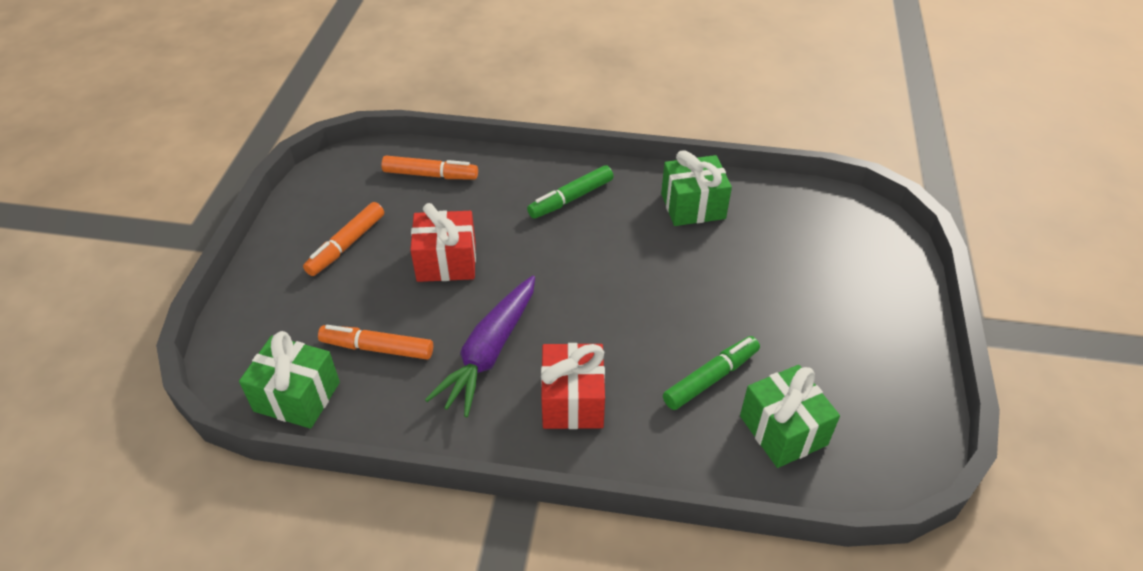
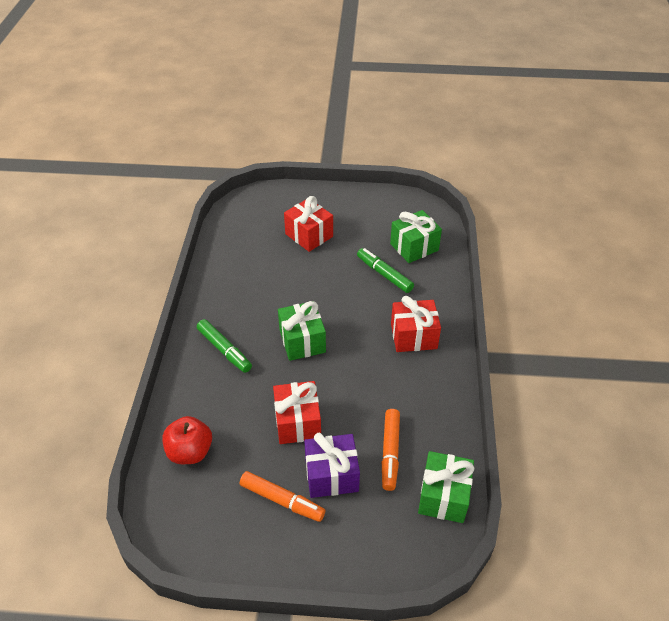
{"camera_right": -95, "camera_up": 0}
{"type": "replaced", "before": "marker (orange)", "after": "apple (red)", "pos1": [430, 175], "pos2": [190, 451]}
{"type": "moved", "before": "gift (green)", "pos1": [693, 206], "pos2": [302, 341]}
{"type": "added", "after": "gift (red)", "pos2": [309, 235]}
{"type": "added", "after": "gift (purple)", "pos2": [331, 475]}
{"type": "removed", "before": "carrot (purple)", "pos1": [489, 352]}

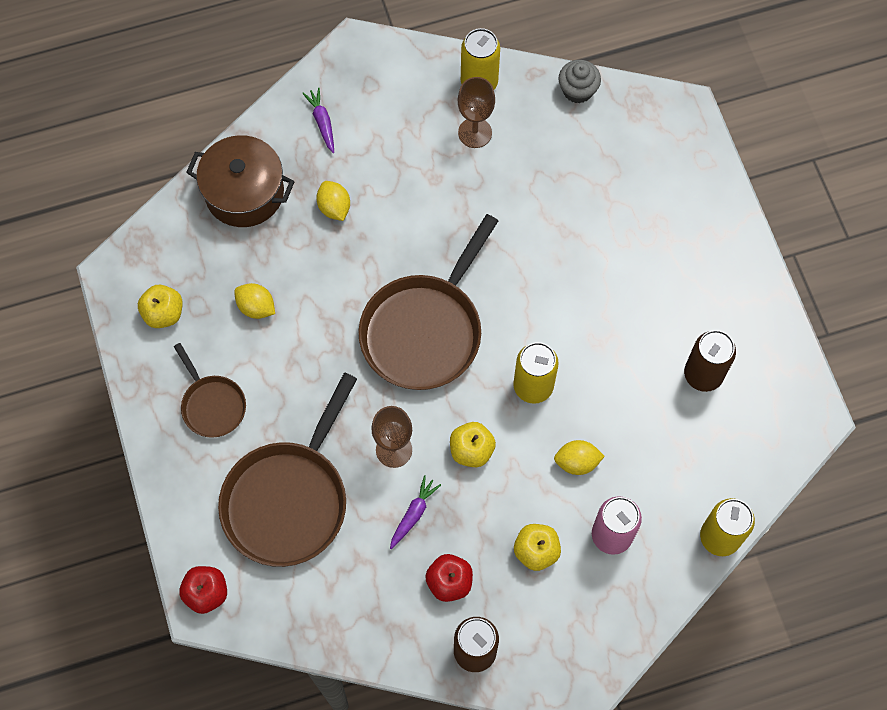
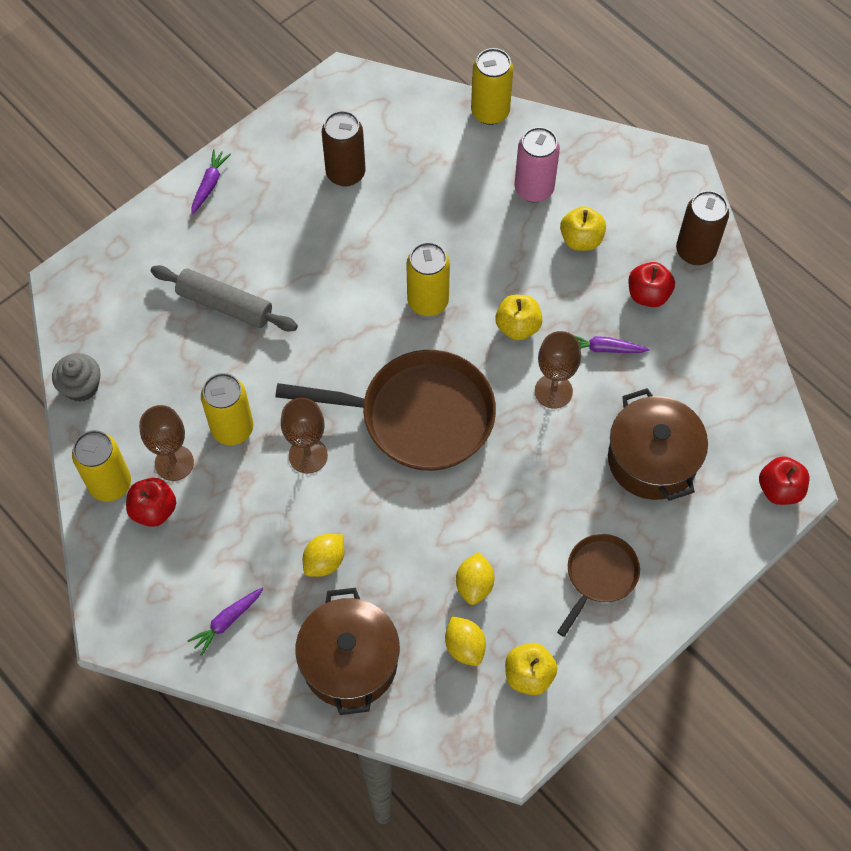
{"camera_right": -115, "camera_up": -5}
{"type": "added", "after": "apple (red)", "pos2": [154, 510]}
{"type": "added", "after": "rolling pin (grey)", "pos2": [225, 305]}
{"type": "added", "after": "carrot (purple)", "pos2": [209, 185]}
{"type": "added", "after": "can (yellow)", "pos2": [232, 428]}
{"type": "added", "after": "goblet (brown)", "pos2": [308, 455]}
{"type": "moved", "before": "lemon (yellow)", "pos1": [577, 462], "pos2": [464, 646]}
{"type": "replaced", "before": "pan (brown)", "after": "pot (brown)", "pos1": [289, 499], "pos2": [652, 460]}

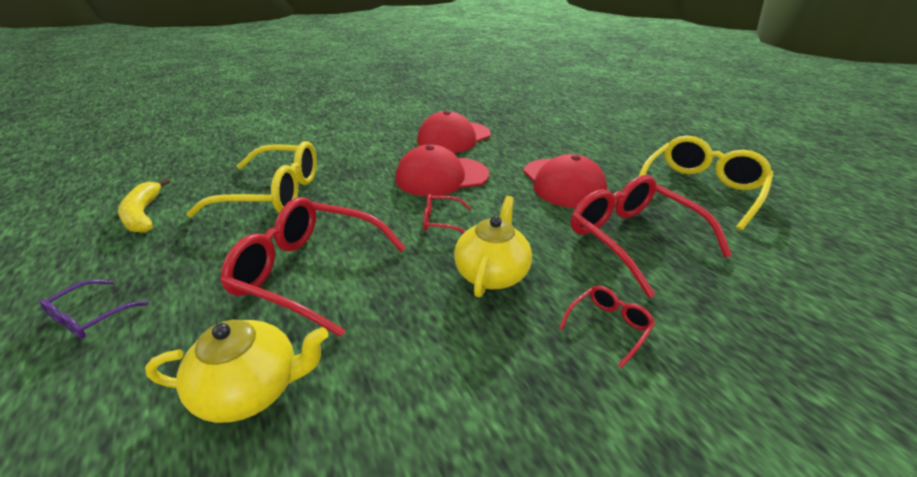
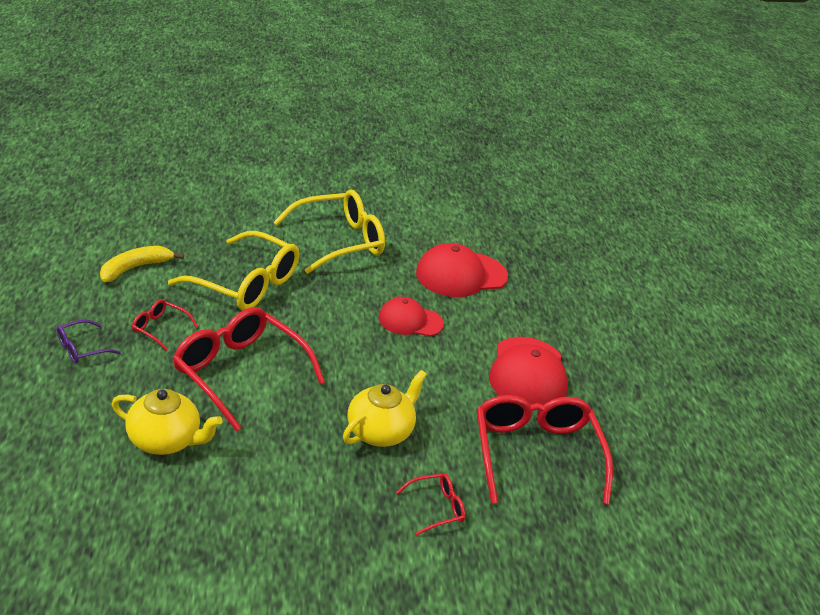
{"camera_right": 20, "camera_up": 0}
{"type": "turned", "before": "banana (yellow)", "pos1": [143, 214], "pos2": [135, 268], "turn": 45}
{"type": "moved", "before": "glasses (red)", "pos1": [441, 221], "pos2": [159, 328]}
{"type": "moved", "before": "glasses (yellow)", "pos1": [700, 189], "pos2": [339, 241]}
{"type": "resized", "before": "cap (red)", "pos1": [441, 177], "pos2": [410, 321], "scale": 0.64}

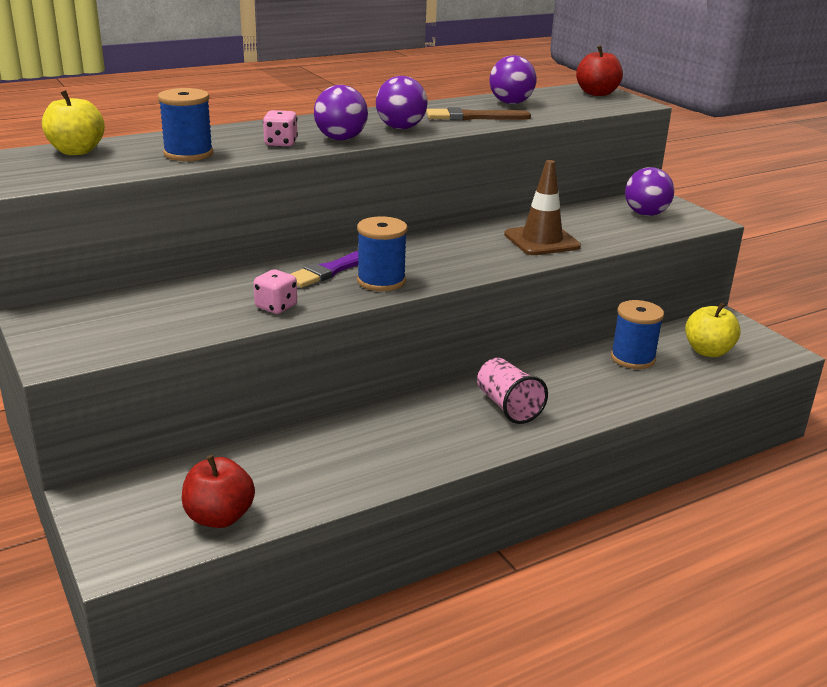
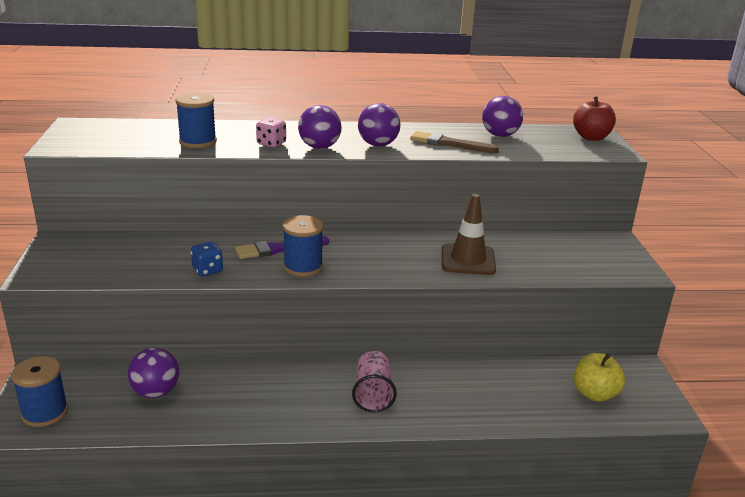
{"camera_right": 25, "camera_up": 0}
{"type": "moved", "before": "spool (blue)", "pos1": [632, 358], "pos2": [45, 412]}
{"type": "moved", "before": "ball (purple)", "pos1": [645, 214], "pos2": [156, 392]}
{"type": "recoloured", "before": "dice (pink)", "after": "dice (blue)", "pos1": [276, 307], "pos2": [207, 270]}
{"type": "removed", "before": "apple (yellow)", "pos1": [76, 151]}
{"type": "removed", "before": "apple (red)", "pos1": [219, 517]}

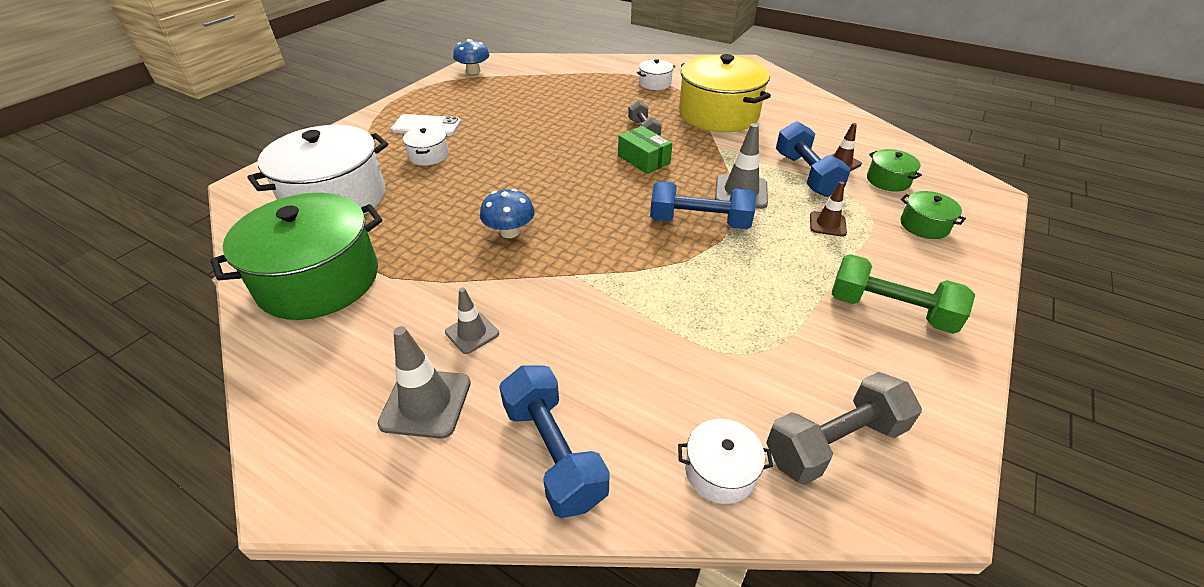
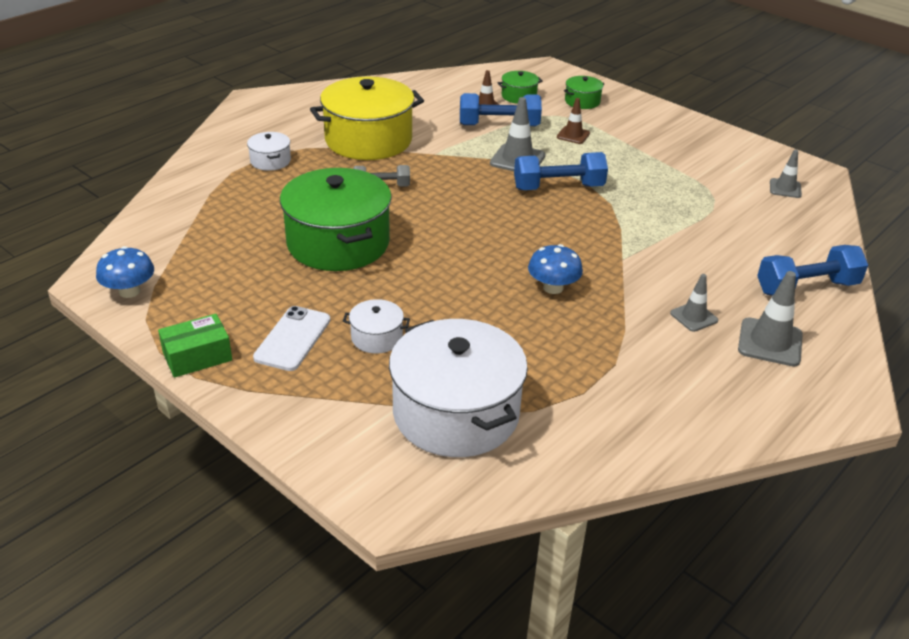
{"camera_right": -80, "camera_up": -5}
{"type": "moved", "before": "box (green)", "pos1": [644, 159], "pos2": [197, 356]}
{"type": "moved", "before": "pot (green)", "pos1": [319, 280], "pos2": [338, 243]}
{"type": "turned", "before": "dumbbell (blue)", "pos1": [699, 222], "pos2": [558, 187], "turn": 60}
{"type": "replaced", "before": "dumbbell (grey)", "after": "traffic cone (grey)", "pos1": [834, 442], "pos2": [785, 188]}
{"type": "removed", "before": "pot (white)", "pos1": [720, 471]}
{"type": "removed", "before": "dumbbell (green)", "pos1": [890, 310]}

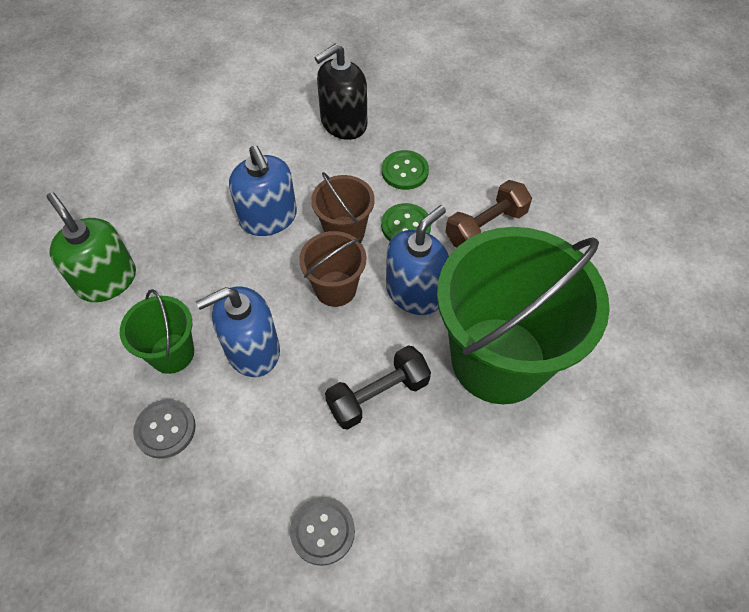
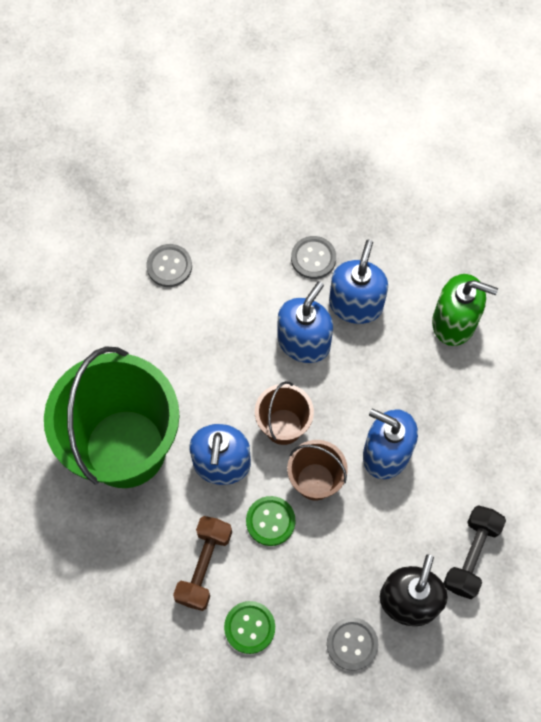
{"camera_right": 145, "camera_up": 10}
{"type": "moved", "before": "button (green)", "pos1": [405, 171], "pos2": [249, 627]}
{"type": "added", "after": "button (grey)", "pos2": [352, 644]}
{"type": "replaced", "before": "bucket (green)", "after": "soap dispenser (blue)", "pos1": [172, 353], "pos2": [355, 304]}
{"type": "moved", "before": "dumbbell (black)", "pos1": [378, 395], "pos2": [471, 555]}

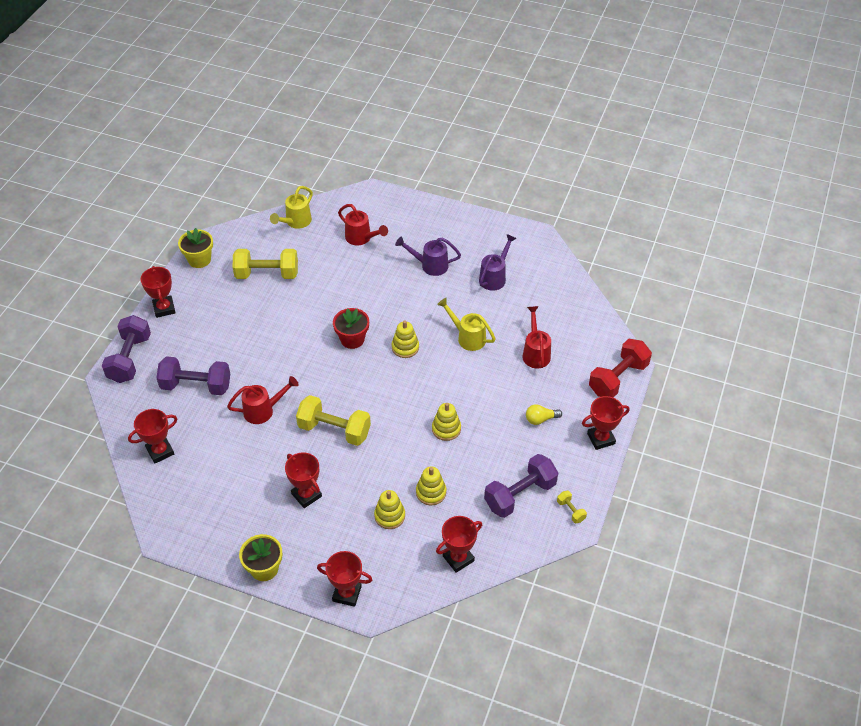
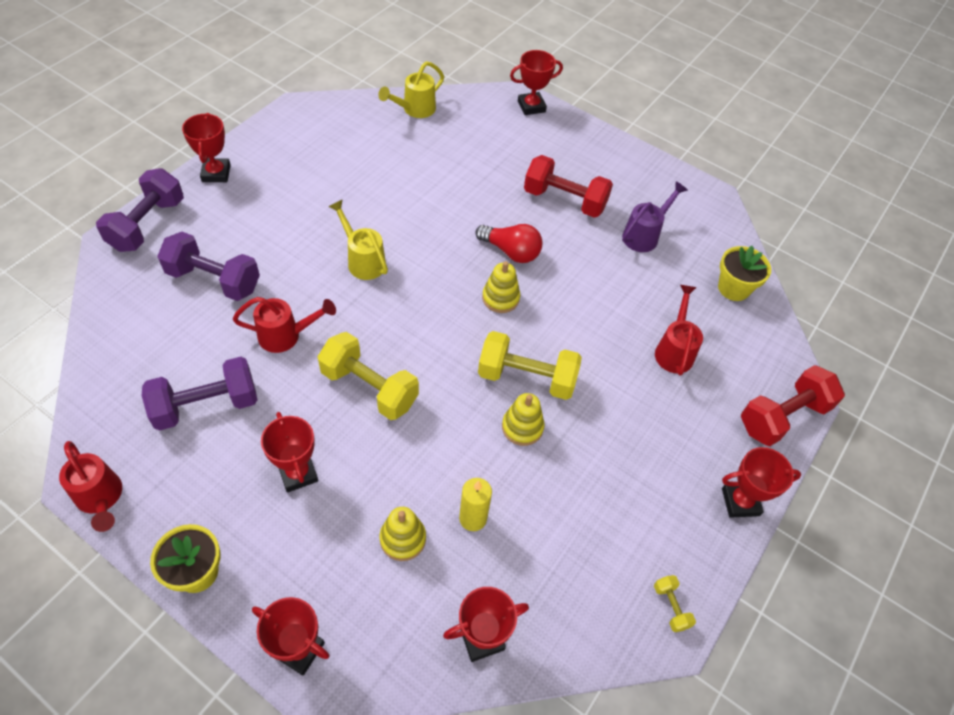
{"camera_right": 10, "camera_up": 5}
{"type": "moved", "before": "watering can (red)", "pos1": [361, 238], "pos2": [101, 498]}
{"type": "moved", "before": "dumbbell (purple)", "pos1": [520, 495], "pos2": [206, 405]}
{"type": "moved", "before": "watering can (yellow)", "pos1": [467, 337], "pos2": [363, 260]}
{"type": "replaced", "before": "stacking toy (yellow)", "after": "candle (yellow)", "pos1": [431, 492], "pos2": [473, 518]}
{"type": "added", "after": "light bulb (red)", "pos2": [511, 251]}
{"type": "moved", "before": "dumbbell (yellow)", "pos1": [267, 274], "pos2": [526, 378]}
{"type": "moved", "before": "trophy (red)", "pos1": [160, 451], "pos2": [531, 106]}
{"type": "replaced", "before": "watering can (purple)", "after": "dumbbell (red)", "pos1": [430, 265], "pos2": [564, 200]}
{"type": "moved", "before": "flower pot (yellow)", "pos1": [199, 259], "pos2": [733, 288]}
{"type": "removed", "before": "flower pot (red)", "pos1": [352, 339]}
{"type": "removed", "before": "light bulb (yellow)", "pos1": [540, 419]}

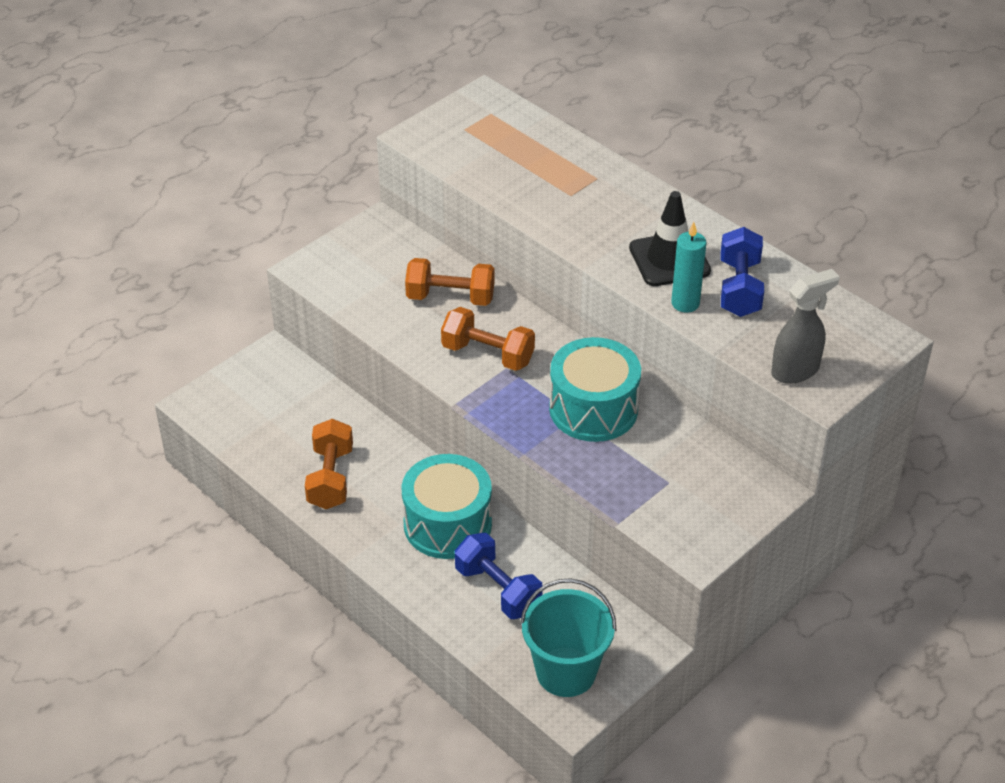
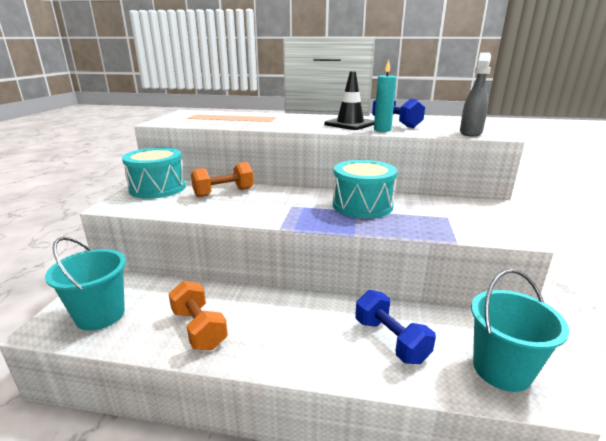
{"camera_right": -35, "camera_up": -20}
{"type": "added", "after": "bucket (turquoise)", "pos2": [100, 315]}
{"type": "moved", "before": "drum (turquoise)", "pos1": [447, 524], "pos2": [158, 188]}
{"type": "turned", "before": "dumbbell (blue)", "pos1": [498, 590], "pos2": [390, 340], "turn": 45}
{"type": "removed", "before": "dumbbell (orange)", "pos1": [488, 354]}

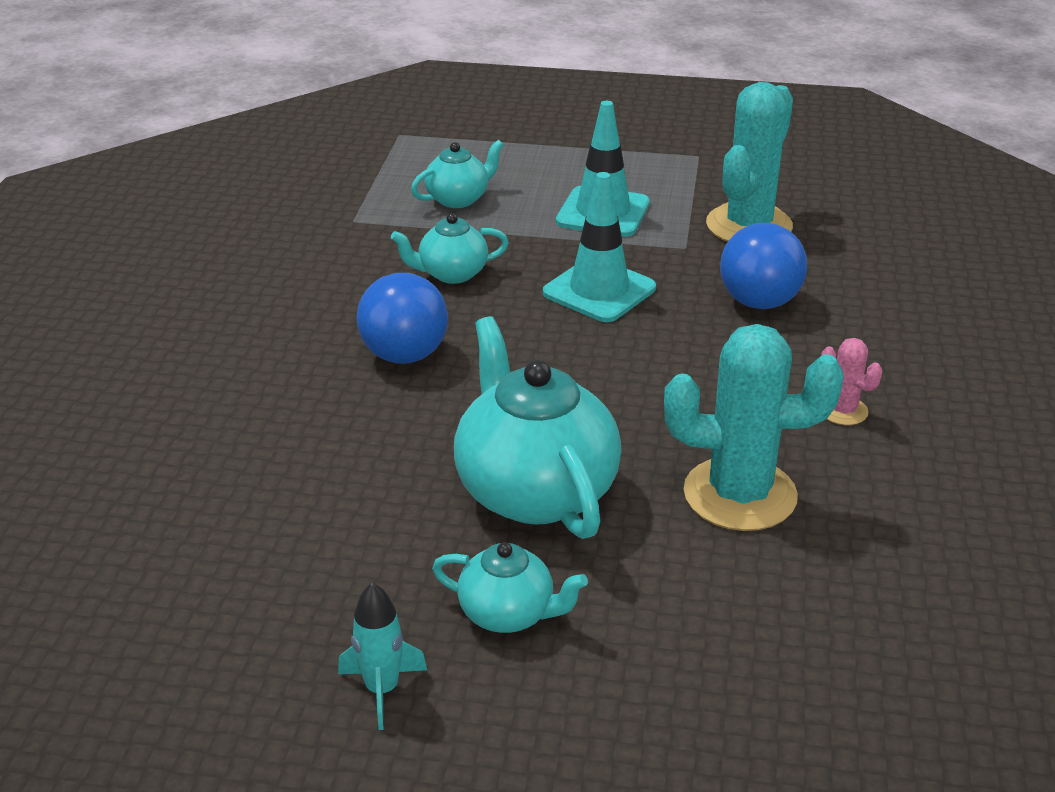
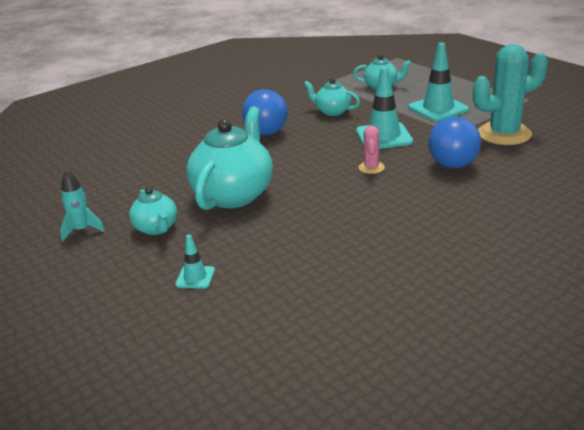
{"camera_right": 45, "camera_up": -5}
{"type": "added", "after": "traffic cone (turquoise)", "pos2": [195, 277]}
{"type": "moved", "before": "cactus (pink)", "pos1": [843, 411], "pos2": [371, 168]}
{"type": "removed", "before": "cactus (turquoise)", "pos1": [740, 494]}

